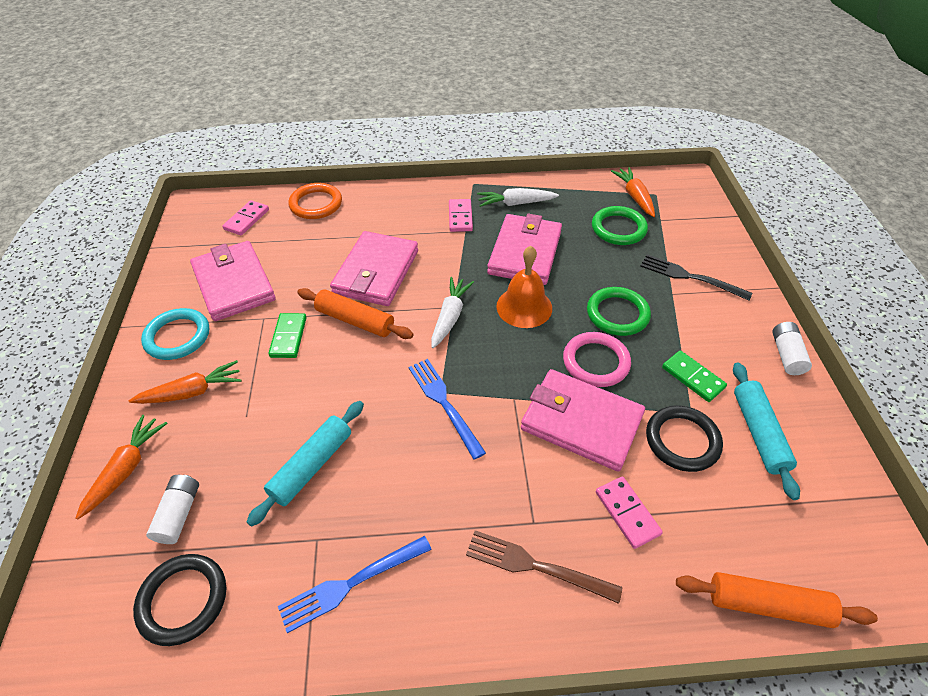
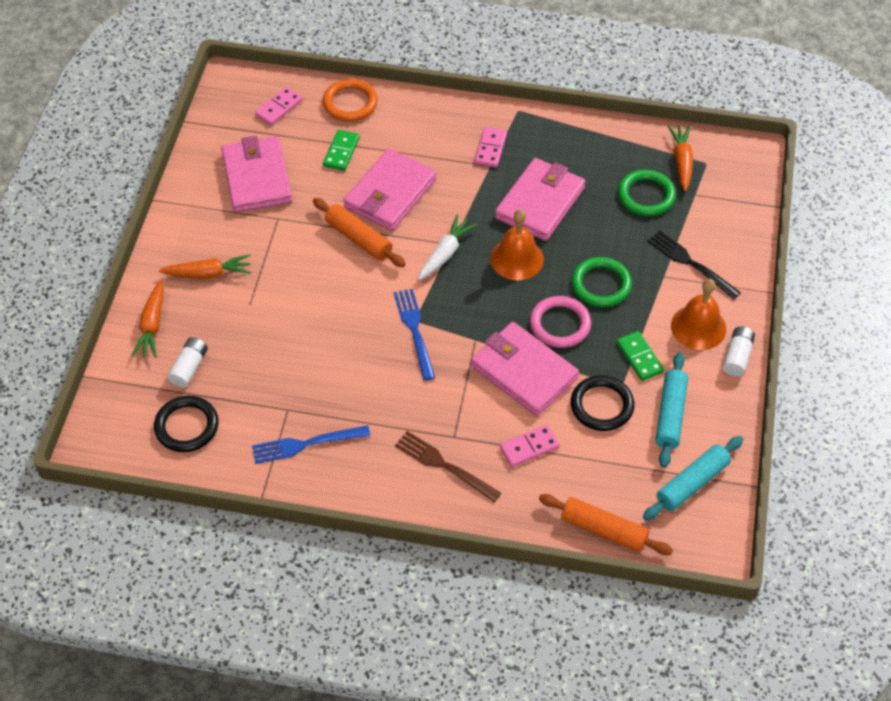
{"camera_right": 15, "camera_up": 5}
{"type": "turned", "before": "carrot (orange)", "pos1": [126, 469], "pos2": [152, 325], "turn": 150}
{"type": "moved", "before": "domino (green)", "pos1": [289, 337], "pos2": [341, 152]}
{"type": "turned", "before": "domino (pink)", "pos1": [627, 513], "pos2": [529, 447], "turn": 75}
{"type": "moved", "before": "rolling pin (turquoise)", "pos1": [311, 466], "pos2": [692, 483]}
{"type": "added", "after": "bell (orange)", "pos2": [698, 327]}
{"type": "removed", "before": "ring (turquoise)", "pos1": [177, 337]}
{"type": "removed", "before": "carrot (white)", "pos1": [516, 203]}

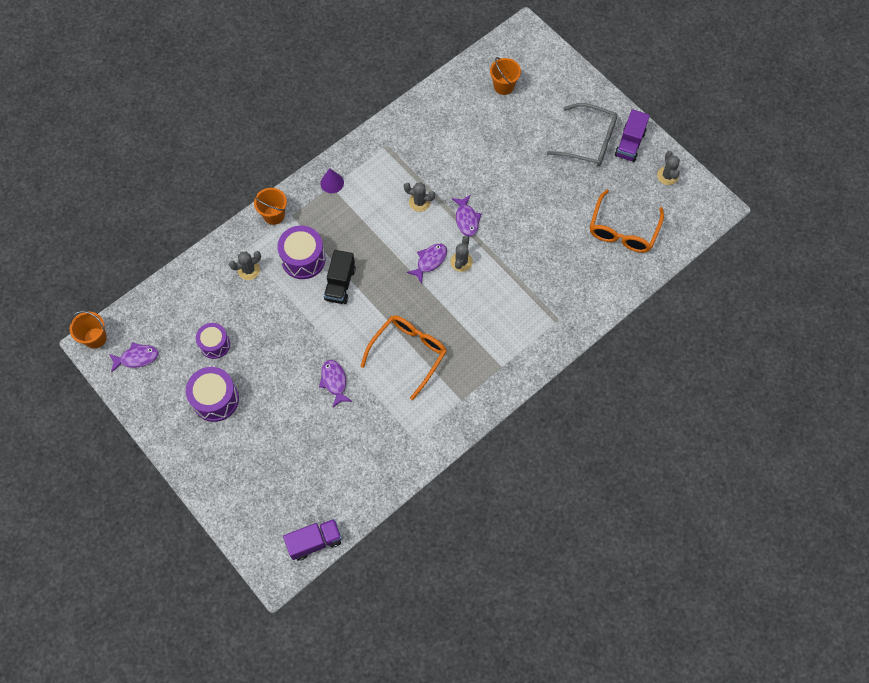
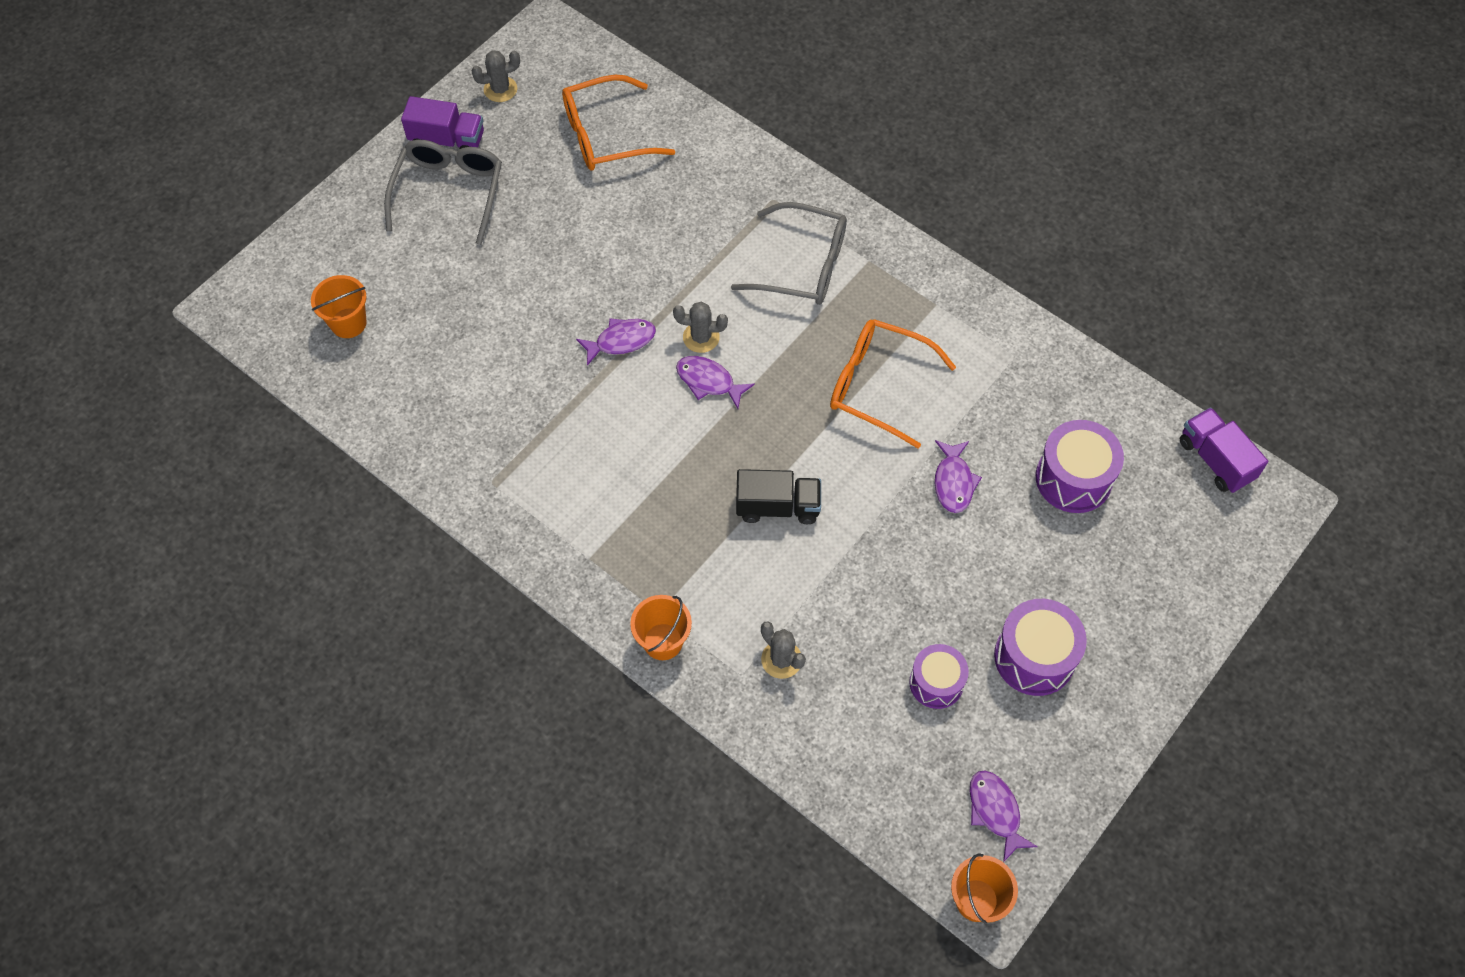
{"camera_right": -100, "camera_up": -5}
{"type": "turned", "before": "glasses (orange)", "pos1": [623, 230], "pos2": [605, 135], "turn": 150}
{"type": "added", "after": "glasses (grey)", "pos2": [802, 265]}
{"type": "turned", "before": "fish (purple)", "pos1": [334, 382], "pos2": [953, 482], "turn": -60}
{"type": "moved", "before": "drum (purple)", "pos1": [303, 259], "pos2": [1073, 478]}
{"type": "removed", "before": "cone (purple)", "pos1": [332, 183]}
{"type": "removed", "before": "cactus (grey)", "pos1": [419, 202]}

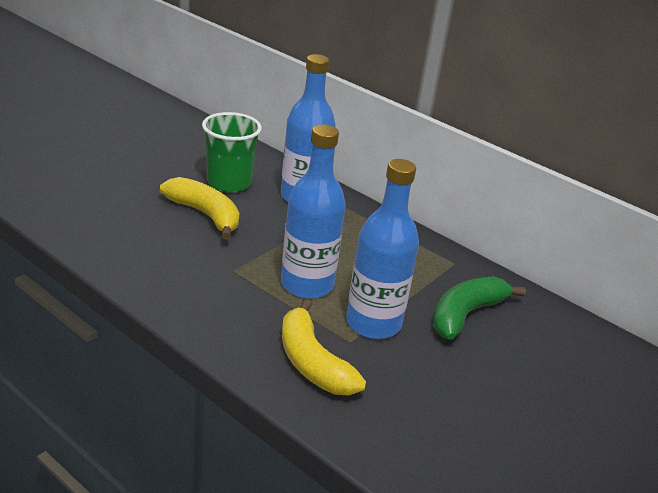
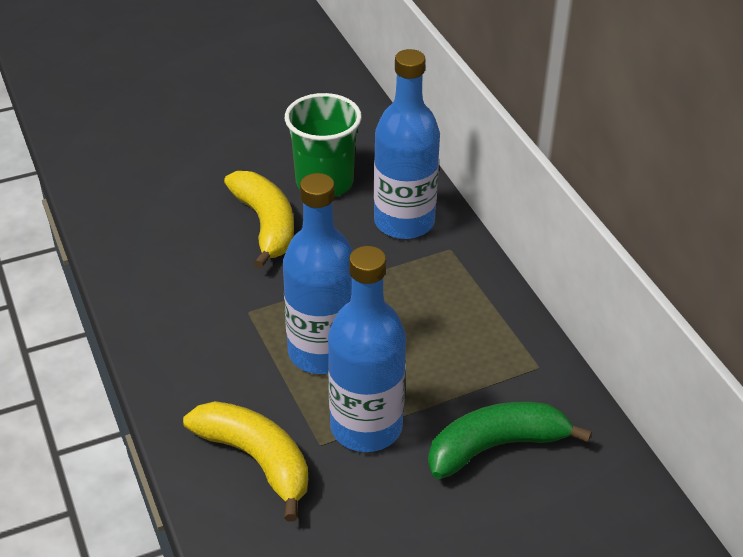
{"camera_right": 30, "camera_up": 10}
{"type": "turned", "before": "banana (yellow)", "pos1": [312, 363], "pos2": [256, 460], "turn": 135}

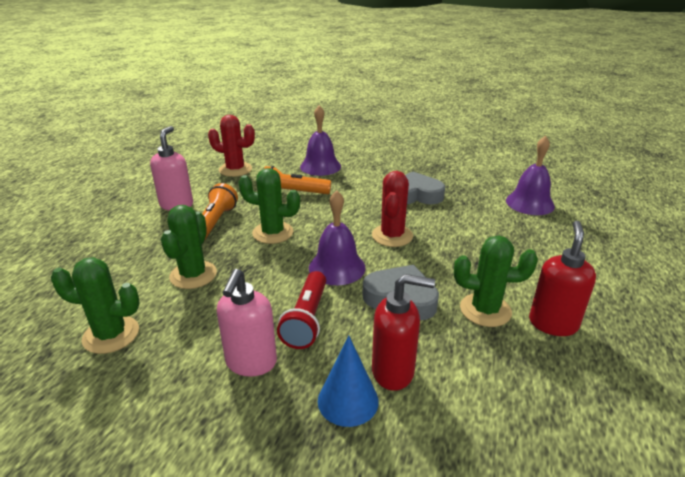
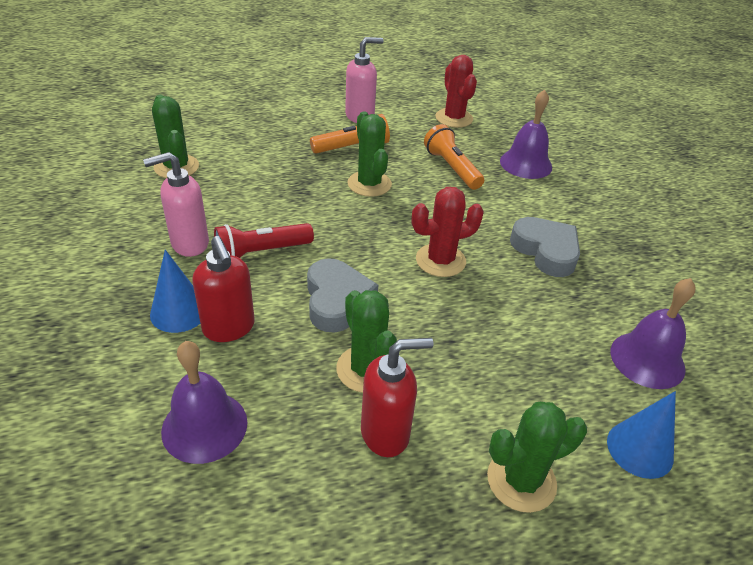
{"camera_right": 55, "camera_up": 10}
{"type": "moved", "before": "bell (purple)", "pos1": [337, 267], "pos2": [204, 426]}
{"type": "moved", "before": "cactus (green)", "pos1": [193, 275], "pos2": [521, 481]}
{"type": "added", "after": "cone (blue)", "pos2": [640, 449]}

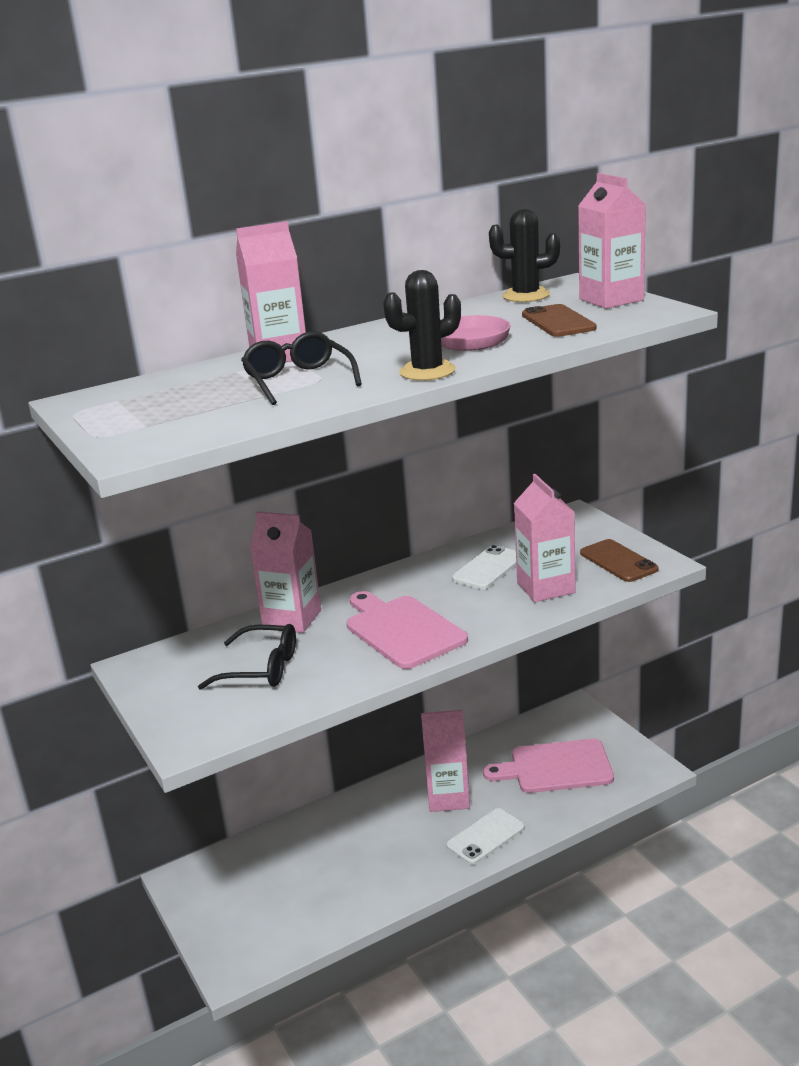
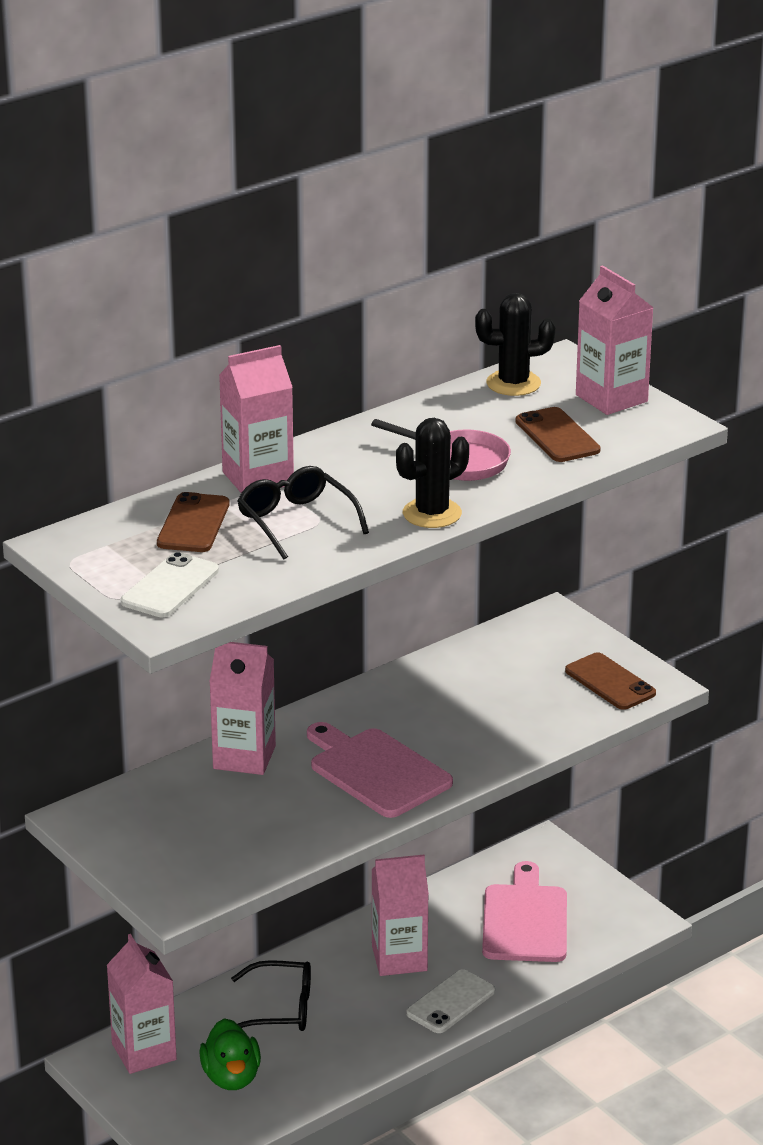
{"camera_right": -10, "camera_up": 5}
{"type": "moved", "before": "carton (pink)", "pos1": [545, 587], "pos2": [144, 1052]}
{"type": "moved", "before": "phone (white)", "pos1": [488, 568], "pos2": [170, 586]}
{"type": "added", "after": "phone (brown)", "pos2": [193, 524]}
{"type": "added", "after": "duck (green)", "pos2": [231, 1077]}
{"type": "moved", "before": "glasses (black)", "pos1": [261, 668], "pos2": [280, 1009]}
{"type": "turned", "before": "cutting board (pink)", "pos1": [556, 767], "pos2": [525, 920], "turn": 105}

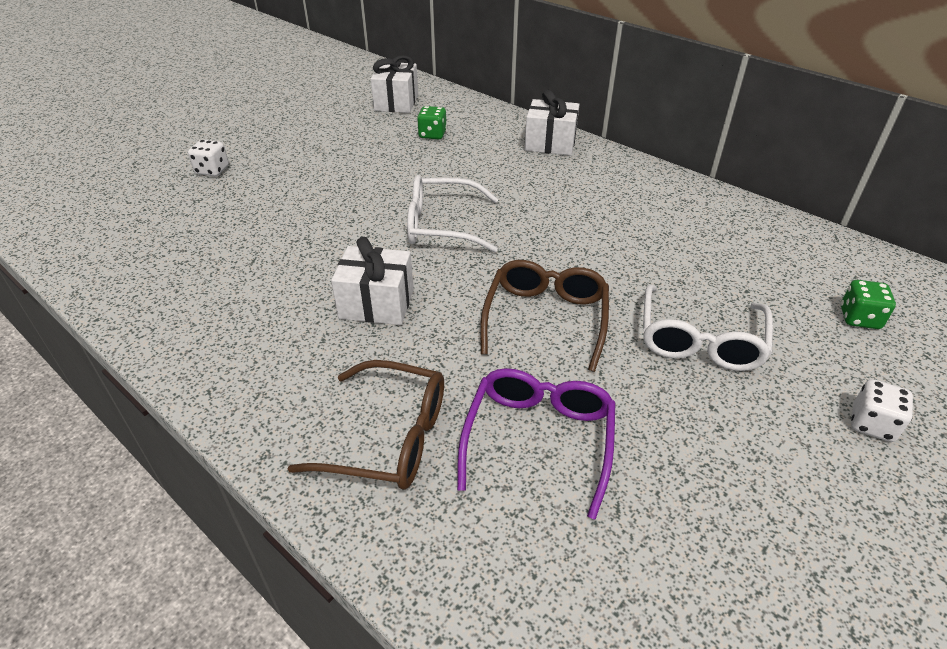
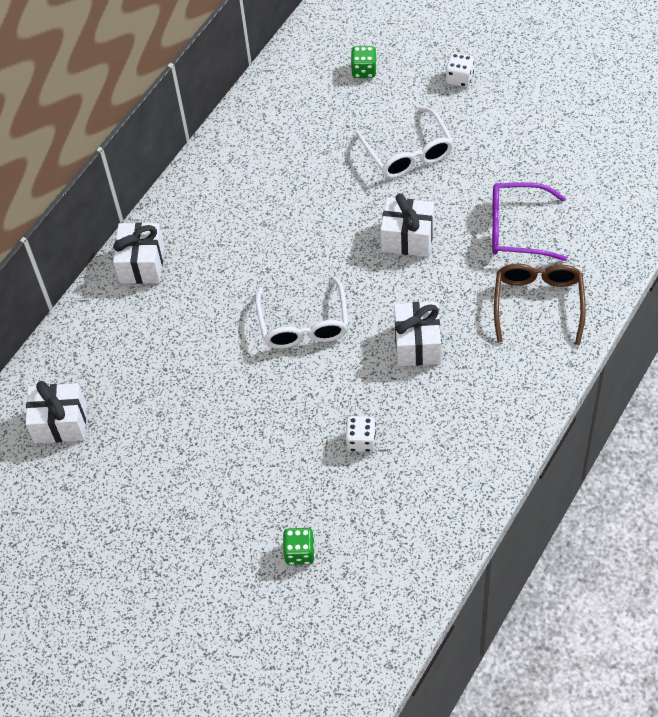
{"camera_right": -95, "camera_up": 15}
{"type": "moved", "before": "dice (green)", "pos1": [432, 134], "pos2": [300, 552]}
{"type": "moved", "before": "dice (white)", "pos1": [212, 170], "pos2": [361, 441]}
{"type": "turned", "before": "glasses (white)", "pos1": [700, 340], "pos2": [408, 153], "turn": 60}
{"type": "replaced", "before": "glasses (brown)", "after": "gift (white)", "pos1": [546, 319], "pos2": [407, 238]}

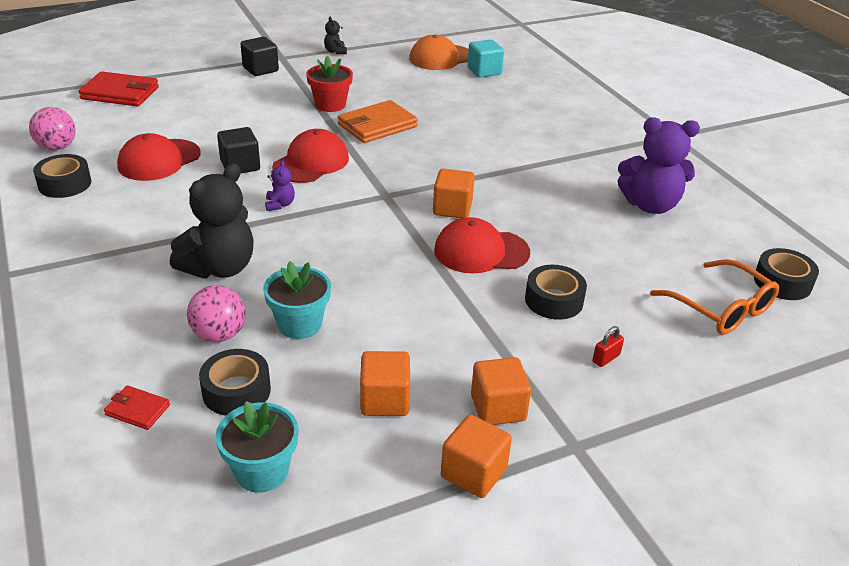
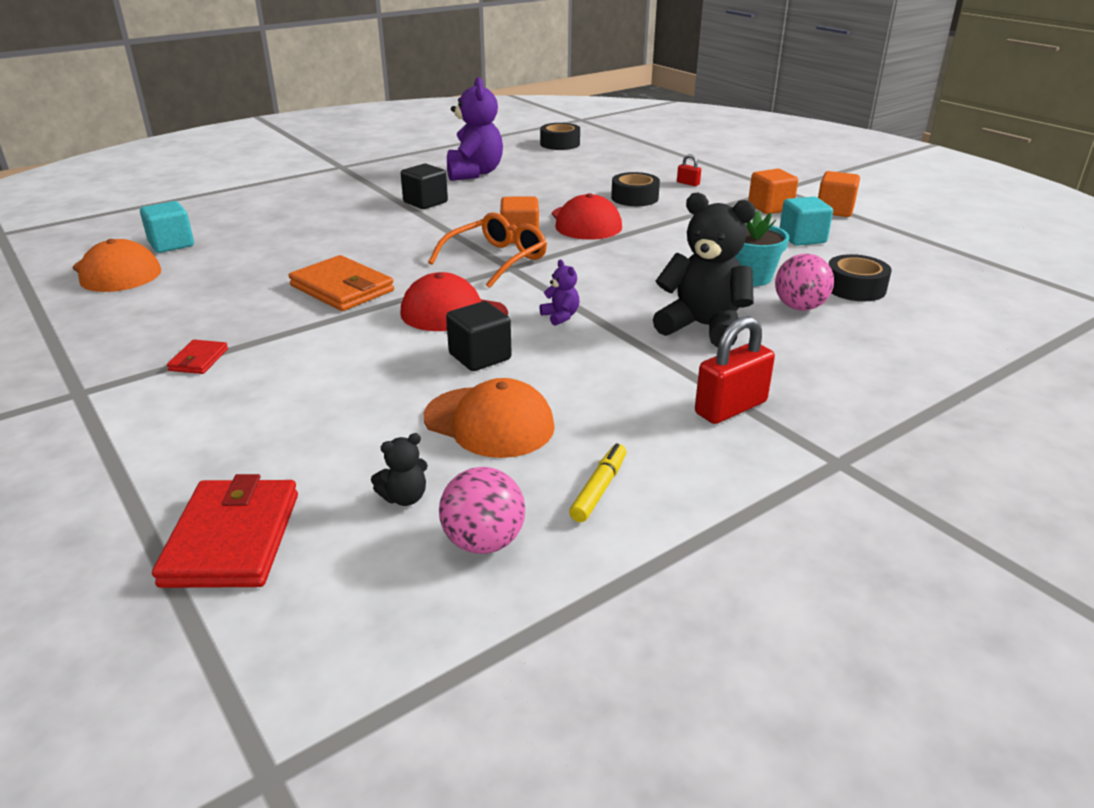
{"camera_right": -100, "camera_up": -5}
{"type": "moved", "before": "wallet (red)", "pos1": [137, 410], "pos2": [198, 360]}
{"type": "moved", "before": "teddy bear (black)", "pos1": [335, 51], "pos2": [404, 498]}
{"type": "moved", "before": "cube (black)", "pos1": [260, 69], "pos2": [425, 202]}
{"type": "recoloured", "before": "cap (red)", "after": "cap (orange)", "pos1": [159, 160], "pos2": [489, 422]}
{"type": "moved", "before": "glasses (orange)", "pos1": [721, 308], "pos2": [496, 260]}
{"type": "turned", "before": "teddy bear (purple)", "pos1": [280, 204], "pos2": [560, 316], "turn": 75}
{"type": "replaced", "before": "tape (black)", "after": "marker (yellow)", "pos1": [64, 184], "pos2": [599, 489]}
{"type": "added", "after": "padlock (red)", "pos2": [730, 408]}
{"type": "recoloured", "before": "cube (orange)", "after": "cube (turquoise)", "pos1": [385, 400], "pos2": [802, 238]}
{"type": "removed", "before": "flower pot (turquoise)", "pos1": [262, 471]}
{"type": "removed", "before": "flower pot (red)", "pos1": [330, 105]}

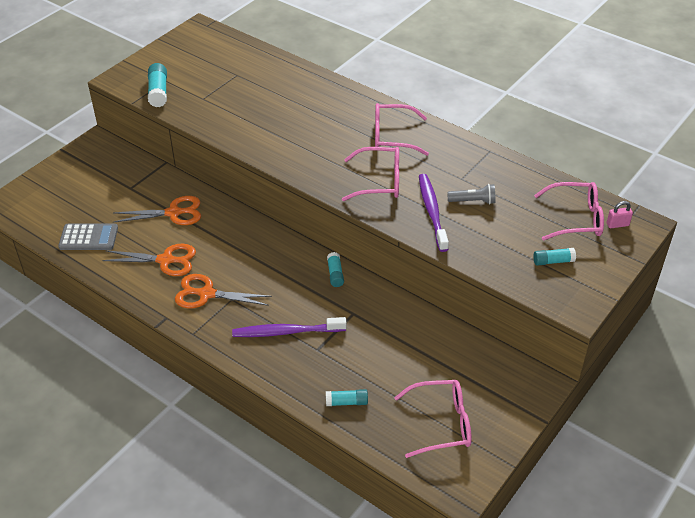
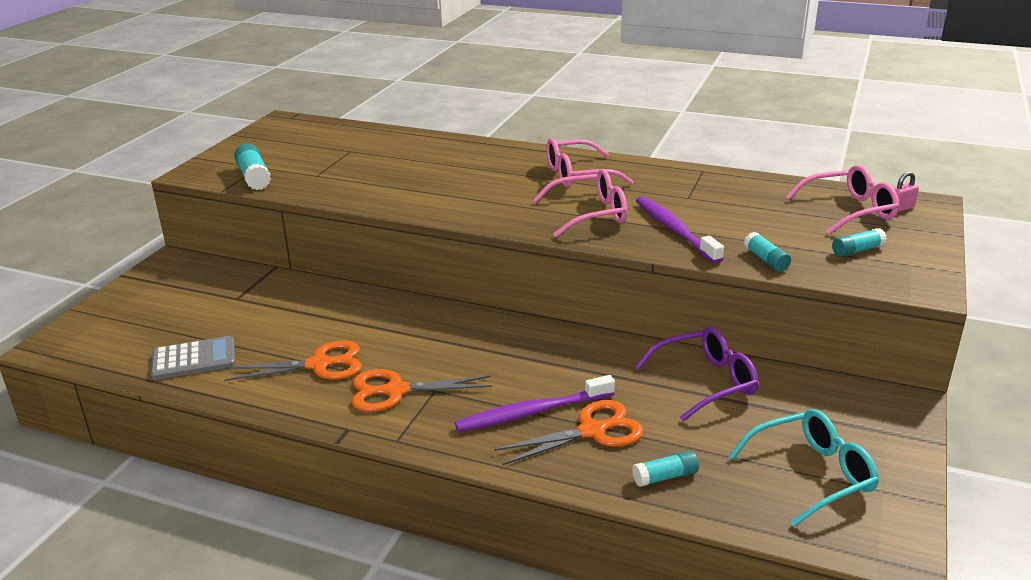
{"camera_right": -15, "camera_up": -15}
{"type": "moved", "before": "scissors (orange)", "pos1": [174, 213], "pos2": [592, 431]}
{"type": "added", "after": "glasses (purple)", "pos2": [706, 382]}
{"type": "recoloured", "before": "glasses (pink)", "after": "glasses (turquoise)", "pos1": [441, 423], "pos2": [812, 474]}
{"type": "moved", "before": "glue stick (turquoise)", "pos1": [335, 274], "pos2": [766, 260]}
{"type": "removed", "before": "flashlight (grey)", "pos1": [473, 201]}

